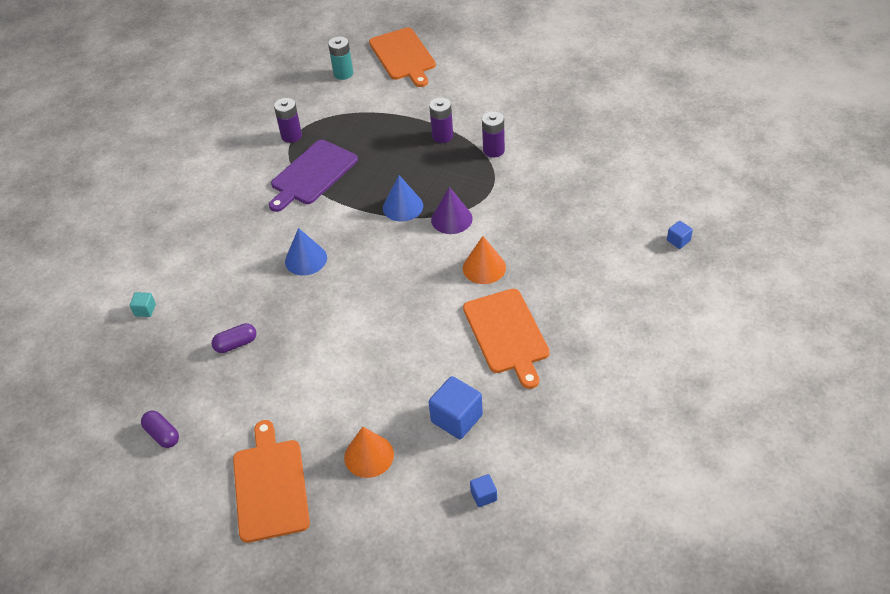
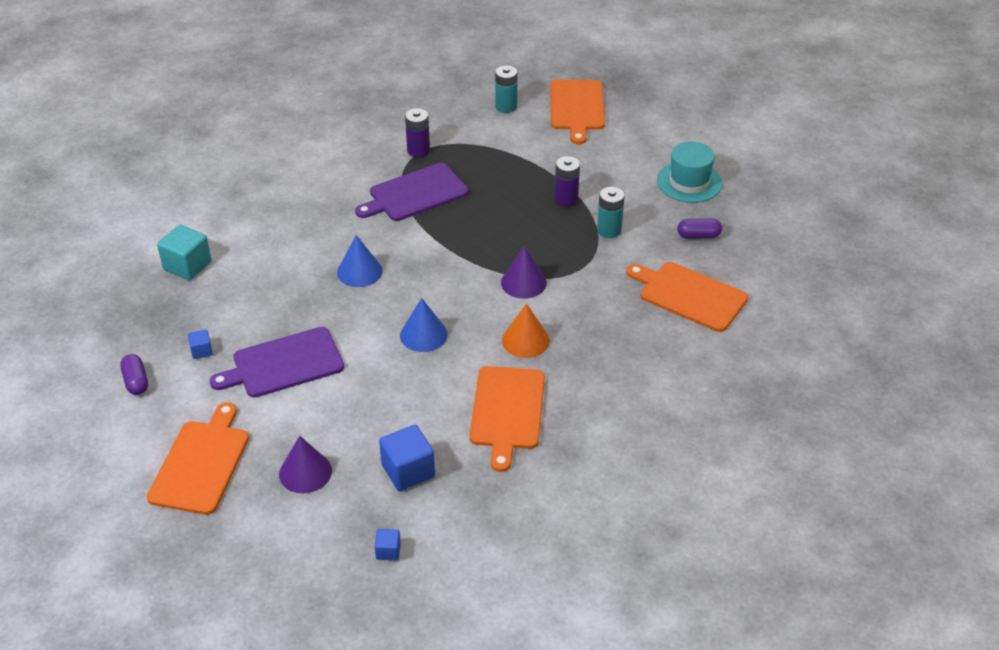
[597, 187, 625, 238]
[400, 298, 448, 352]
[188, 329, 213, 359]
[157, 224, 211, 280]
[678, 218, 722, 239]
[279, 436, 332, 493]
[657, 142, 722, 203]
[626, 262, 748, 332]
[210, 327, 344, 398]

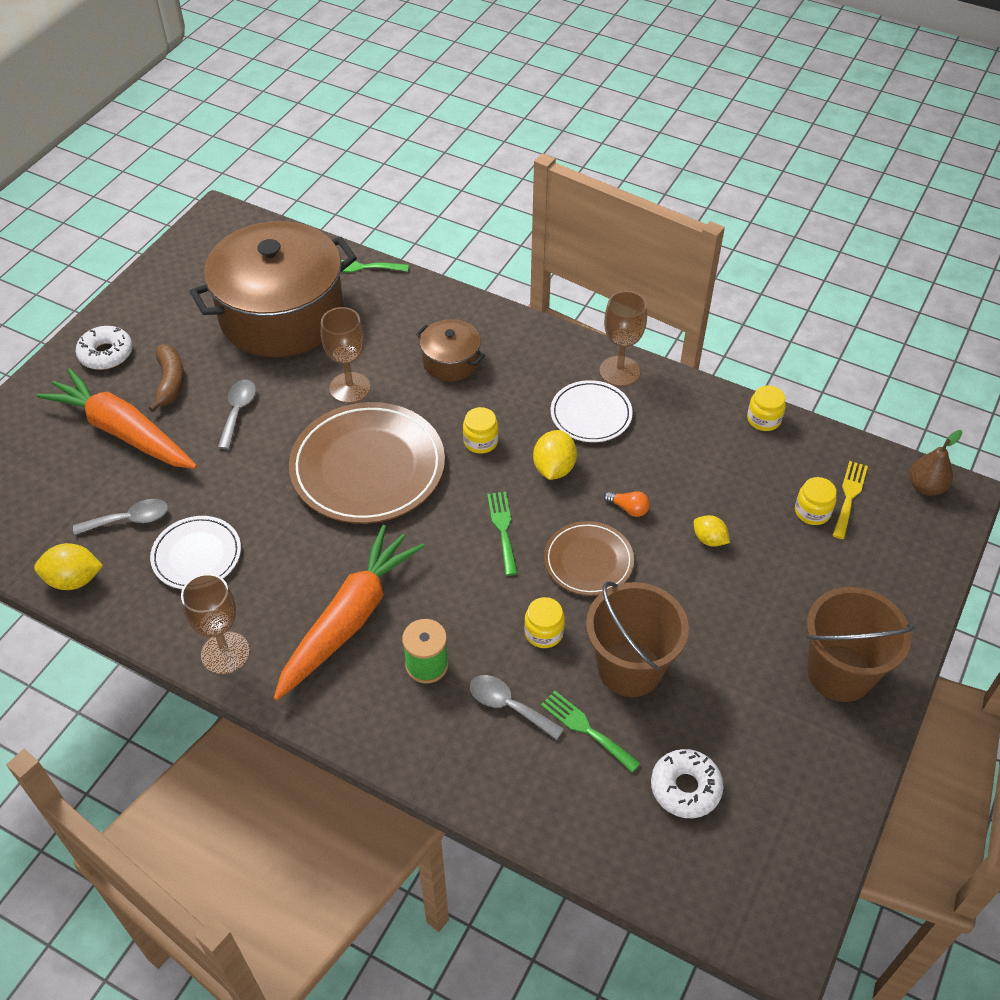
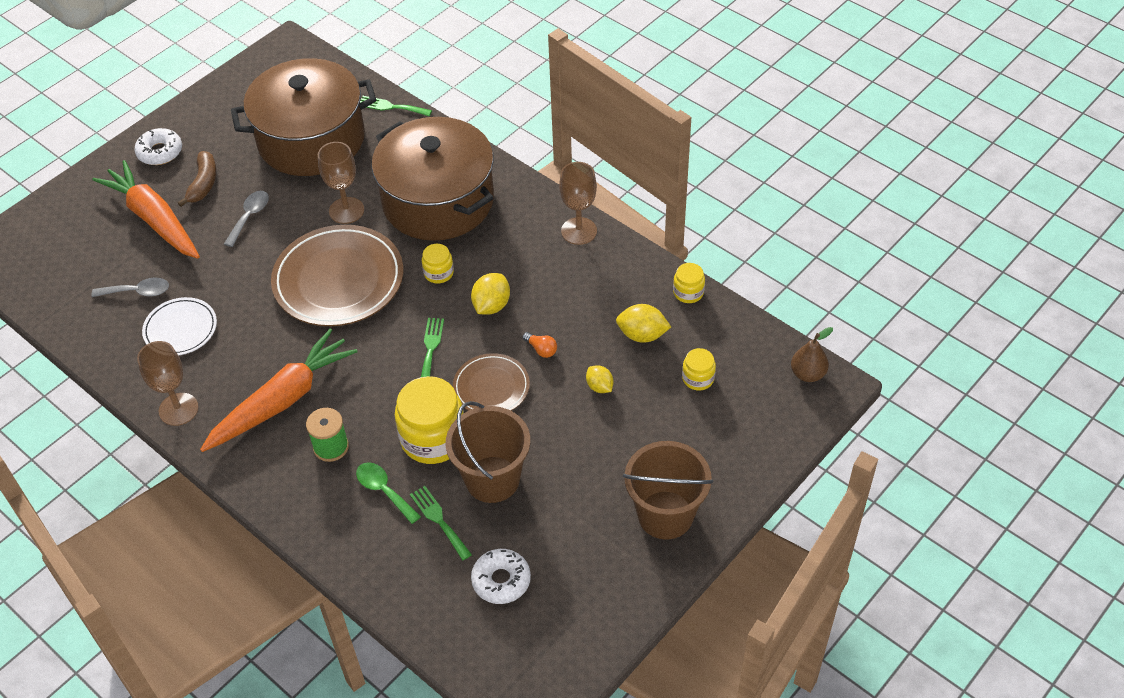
[372, 117, 494, 241]
[551, 380, 633, 442] (first image)
[833, 461, 868, 539] (first image)
[616, 304, 671, 343]
[395, 376, 464, 464]
[356, 462, 421, 524]

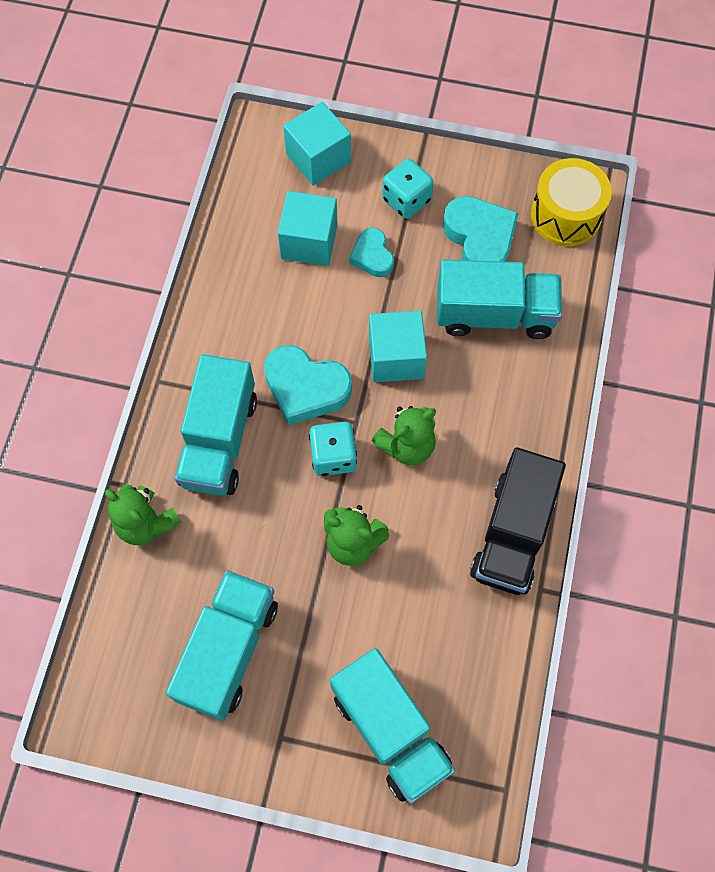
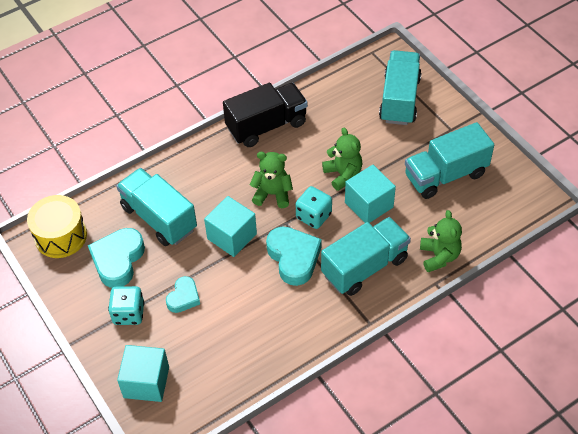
[345, 165, 396, 223]

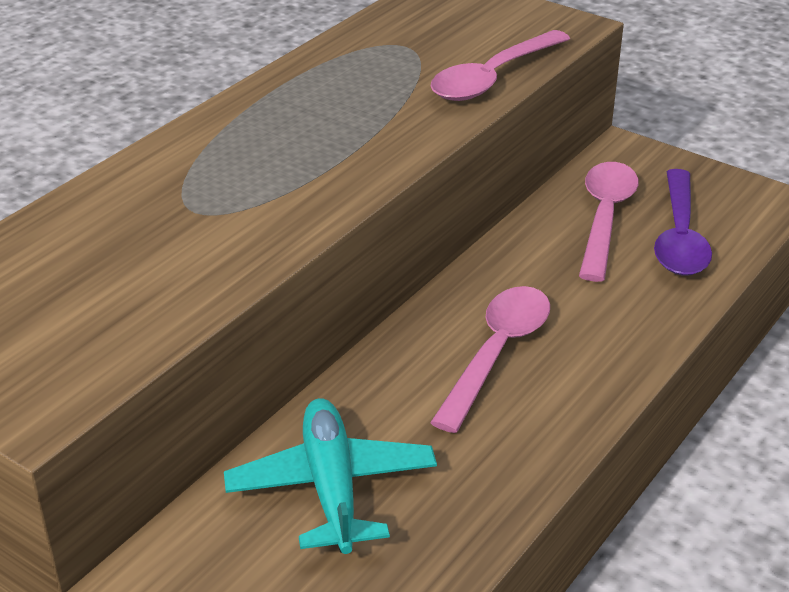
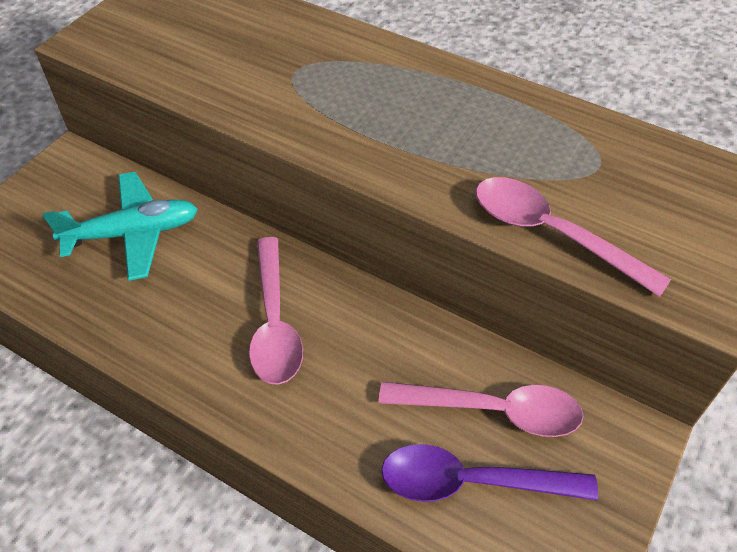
[249, 237, 303, 385]

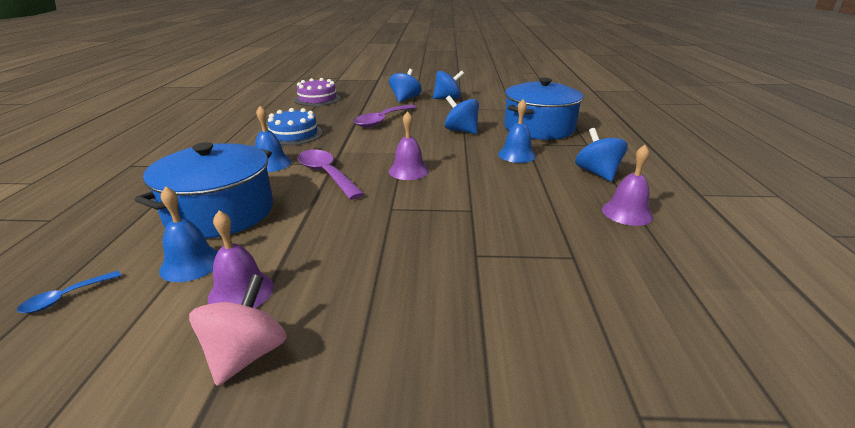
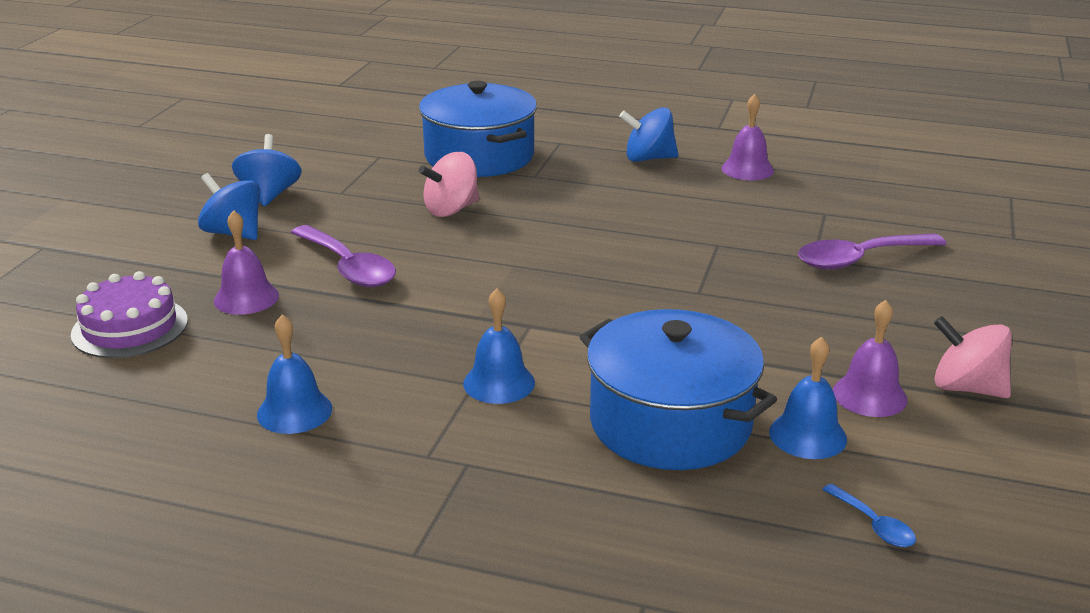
[419, 152, 479, 217]
[257, 314, 332, 434]
[267, 108, 323, 146] (first image)
[214, 210, 279, 315]
[798, 233, 946, 270]

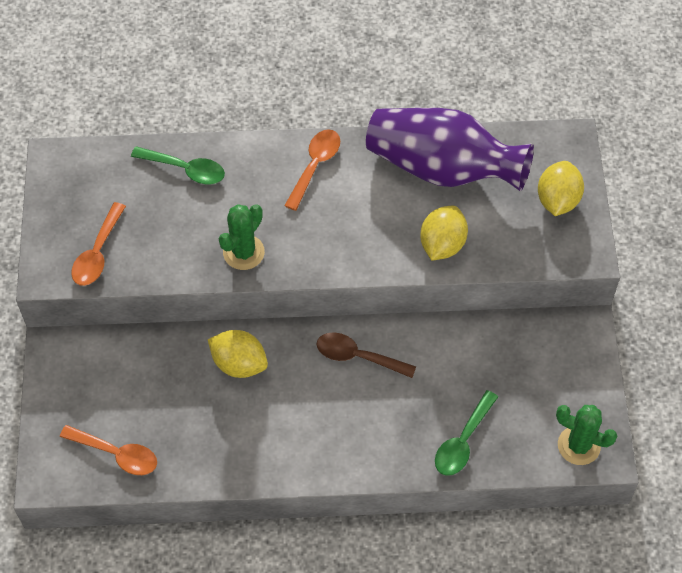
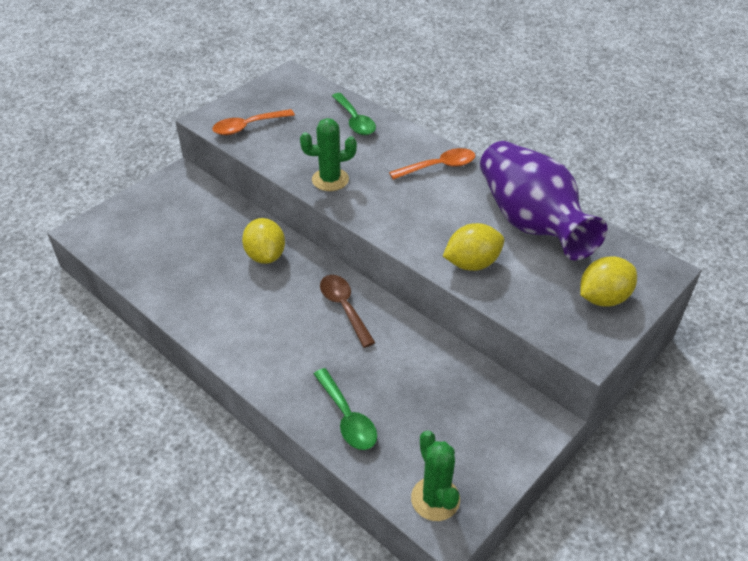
[314, 368, 377, 450]
[60, 425, 157, 475] (first image)

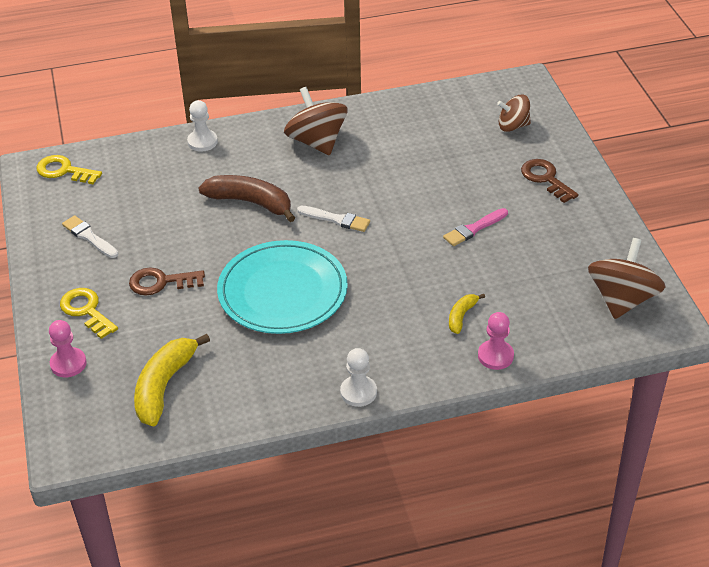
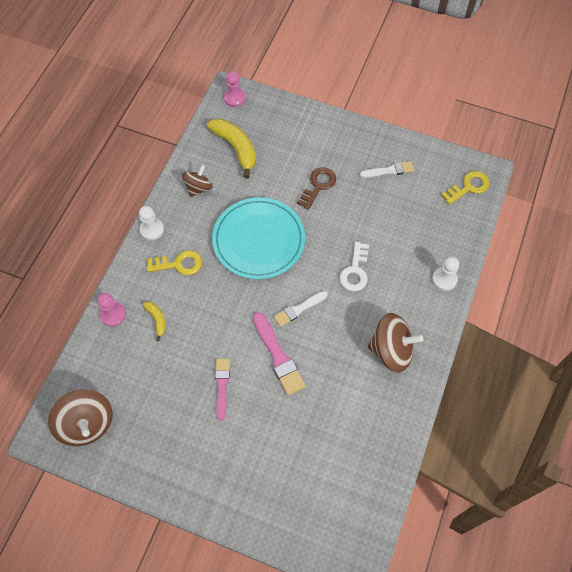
[182, 165, 213, 197]
[521, 159, 578, 203] (first image)
[340, 242, 369, 291]
[147, 250, 202, 275]
[224, 71, 246, 107]
[253, 312, 306, 395]

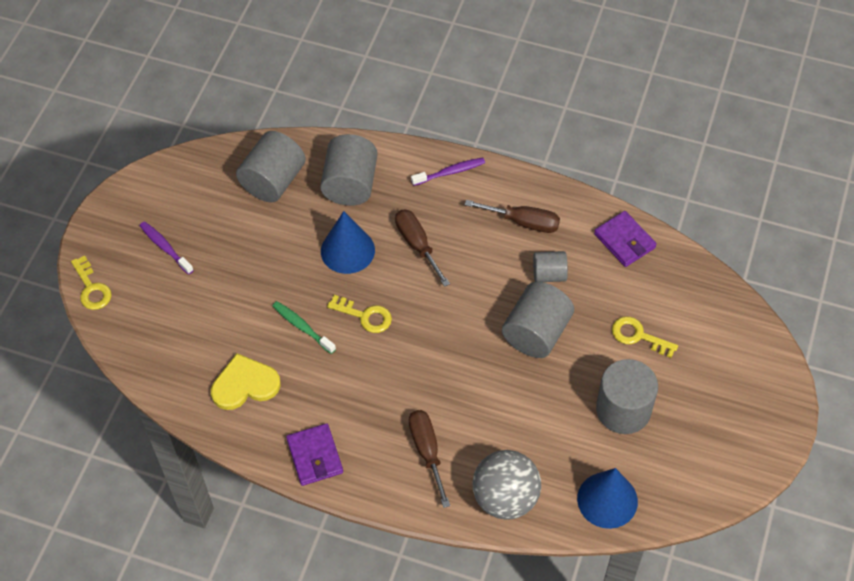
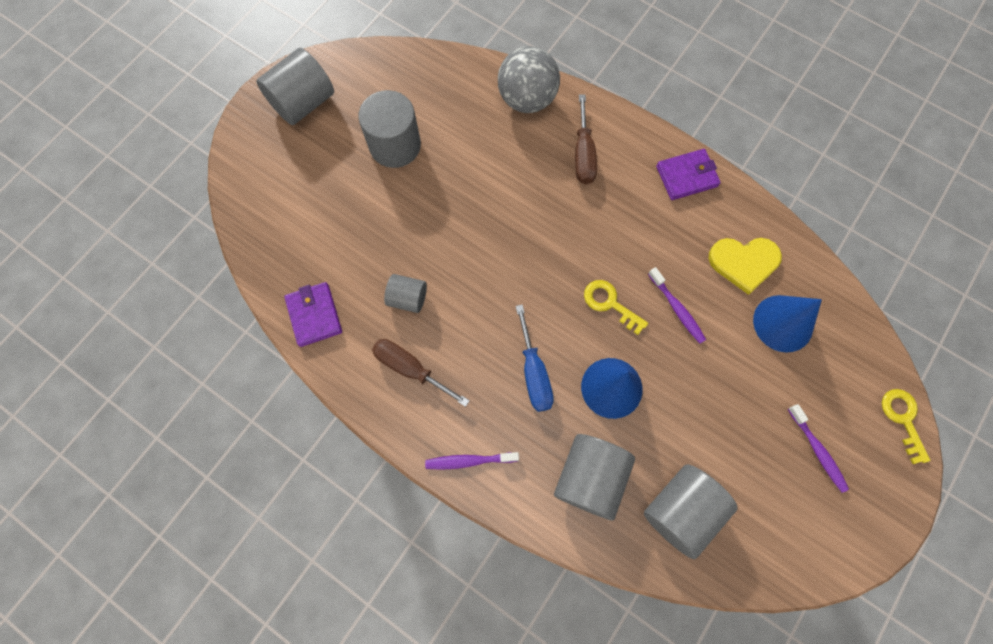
[516, 305, 554, 412]
[256, 48, 334, 125]
[648, 267, 706, 343]
[612, 316, 678, 358] (first image)
[656, 149, 721, 200]
[753, 295, 822, 353]

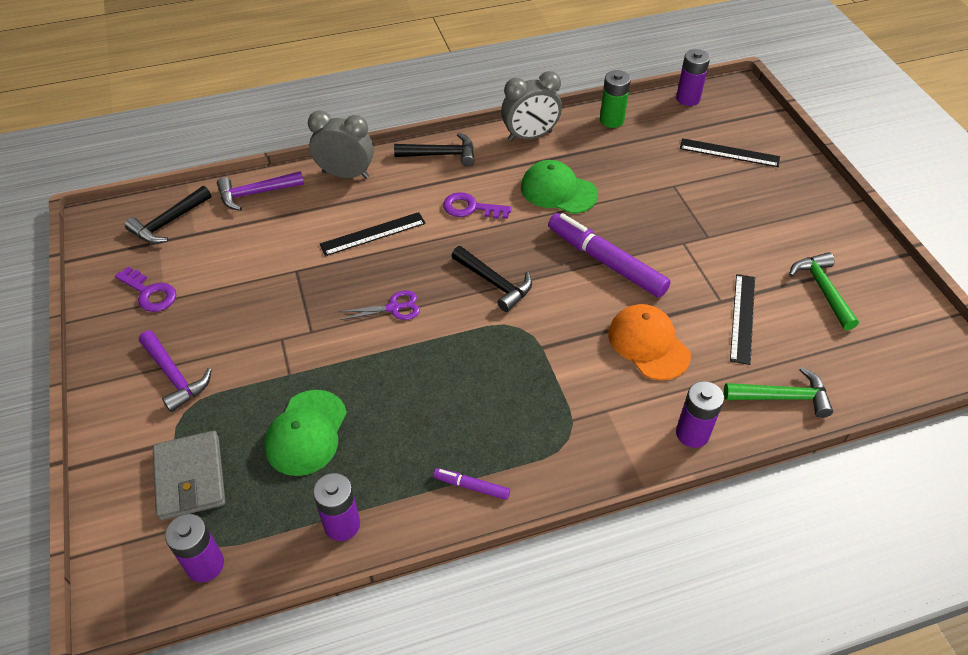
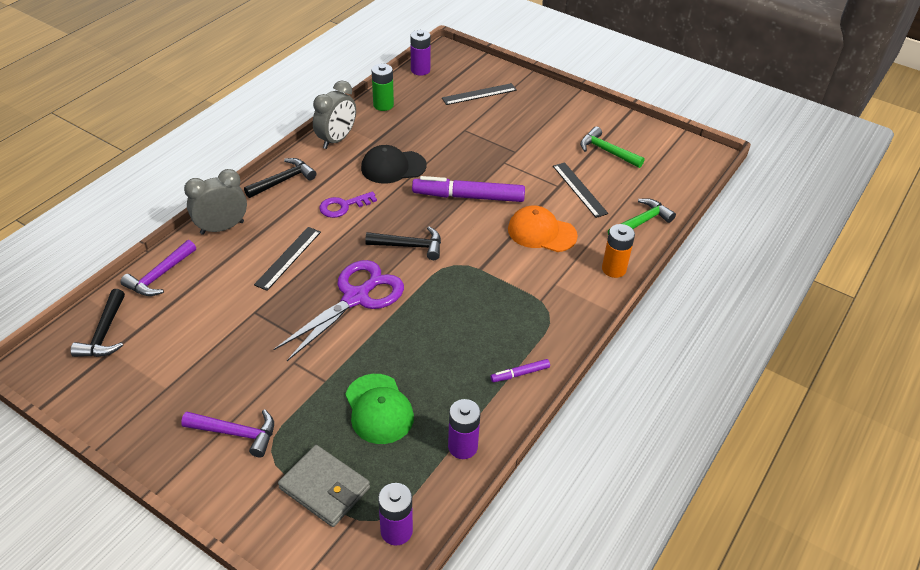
[361, 145, 427, 184]
[115, 267, 176, 312] (first image)
[274, 260, 404, 361]
[602, 224, 635, 278]

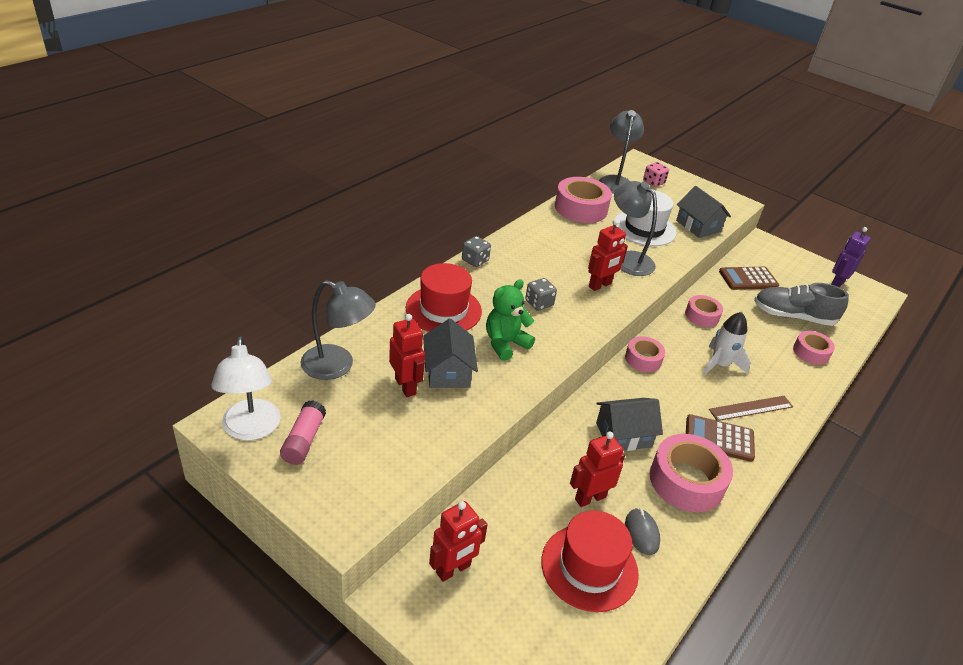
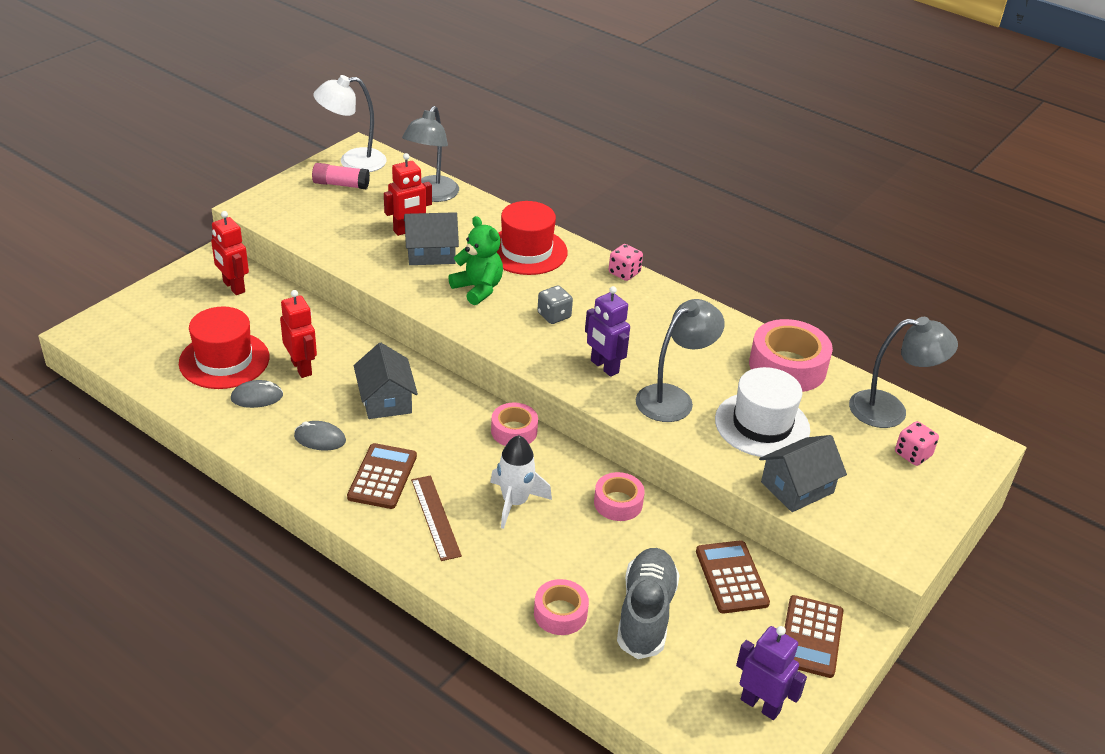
[585, 286, 630, 377]
[609, 244, 643, 281]
[294, 421, 346, 450]
[785, 595, 843, 678]

